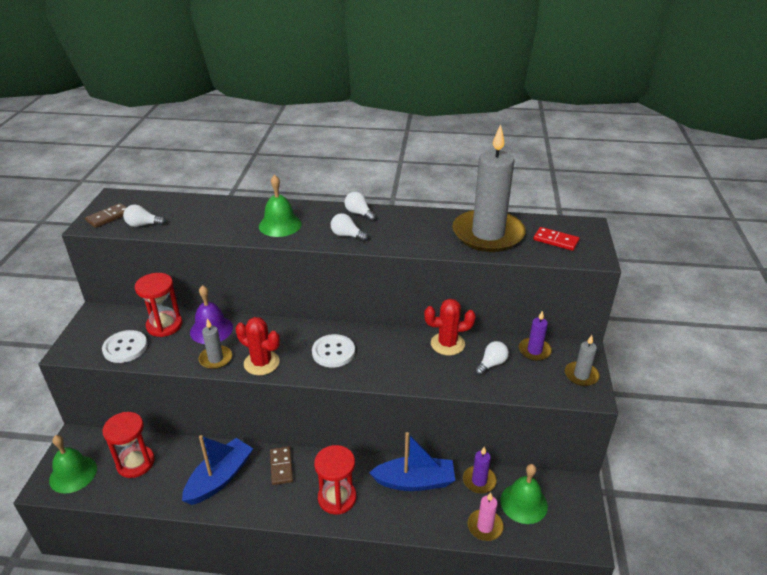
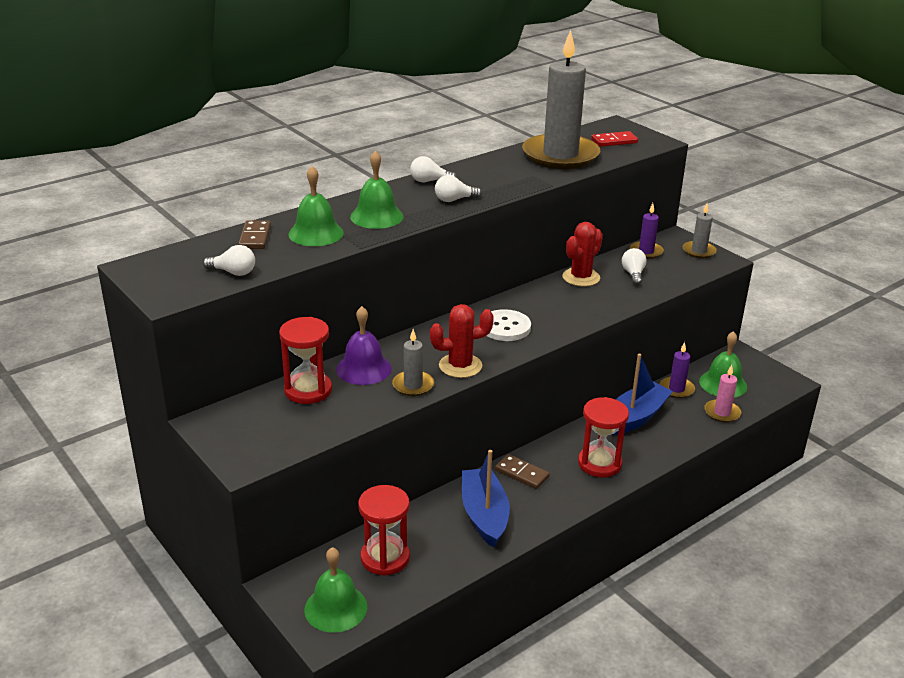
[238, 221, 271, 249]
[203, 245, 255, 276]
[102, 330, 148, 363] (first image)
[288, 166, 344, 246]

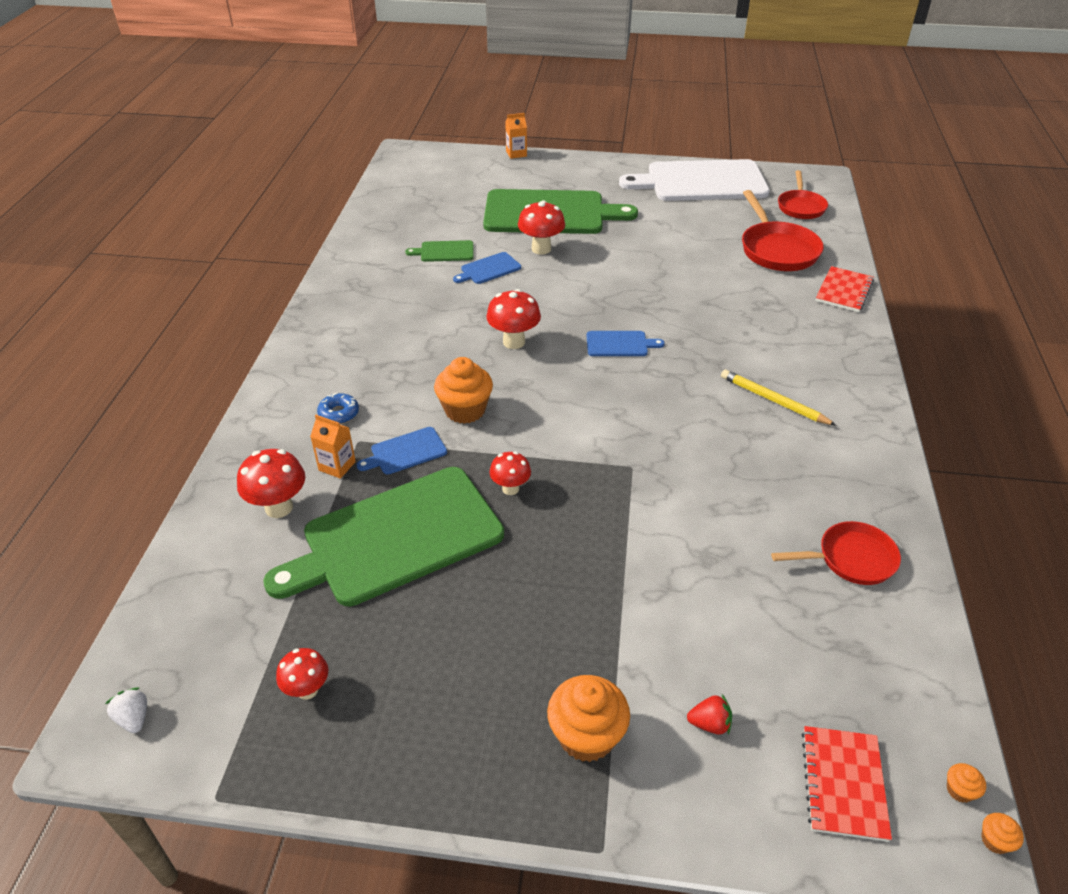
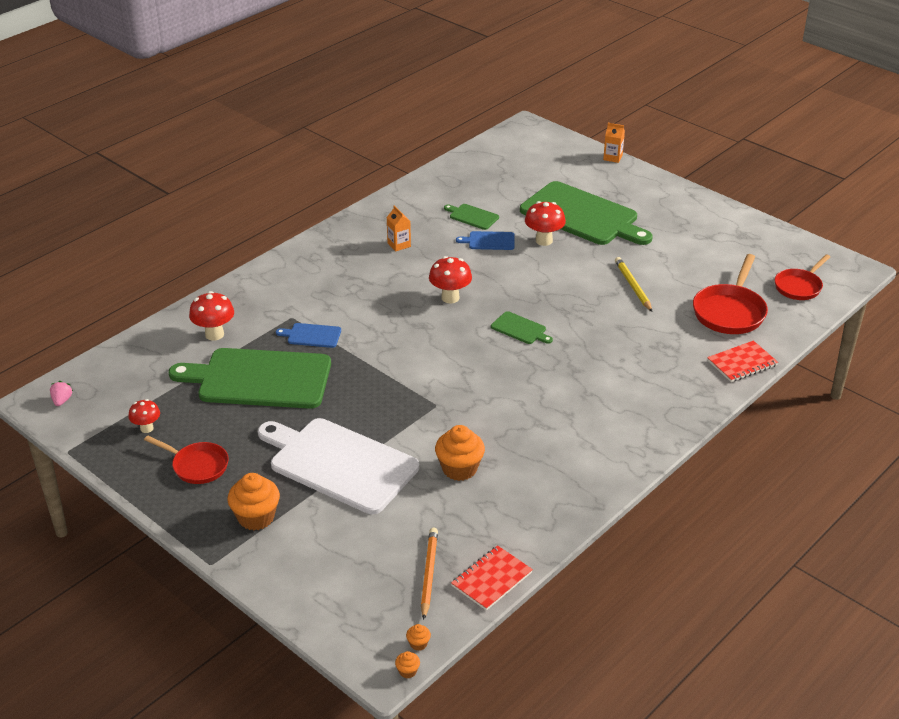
[258, 418, 419, 514]
[491, 311, 553, 344]
[435, 425, 485, 481]
[615, 257, 652, 312]
[317, 393, 359, 424] (first image)
[386, 205, 411, 252]
[489, 452, 531, 495] (first image)
[144, 436, 229, 484]
[50, 381, 73, 406]
[687, 694, 732, 734] (first image)
[451, 545, 533, 611]
[421, 528, 438, 620]

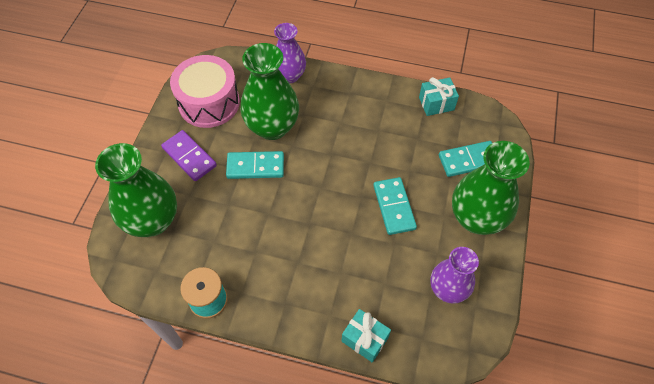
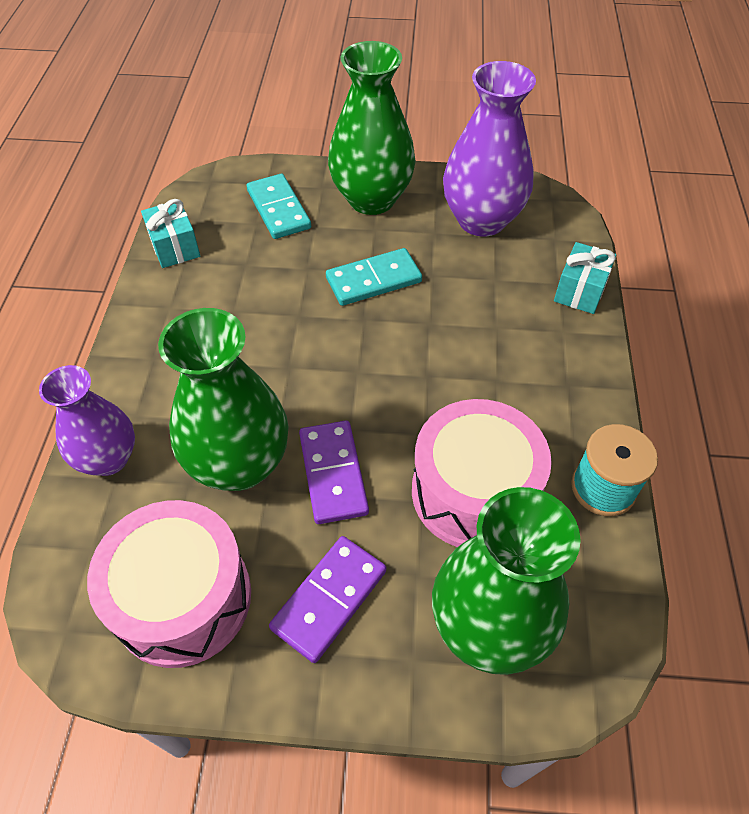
[299, 421, 369, 524]
[443, 61, 536, 237]
[412, 399, 552, 547]

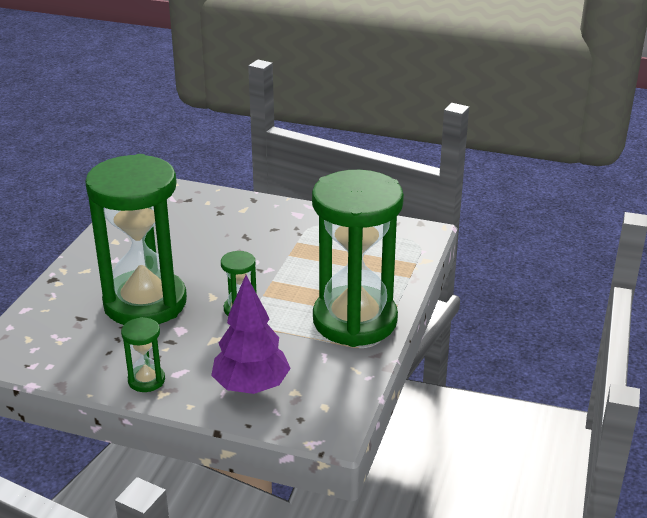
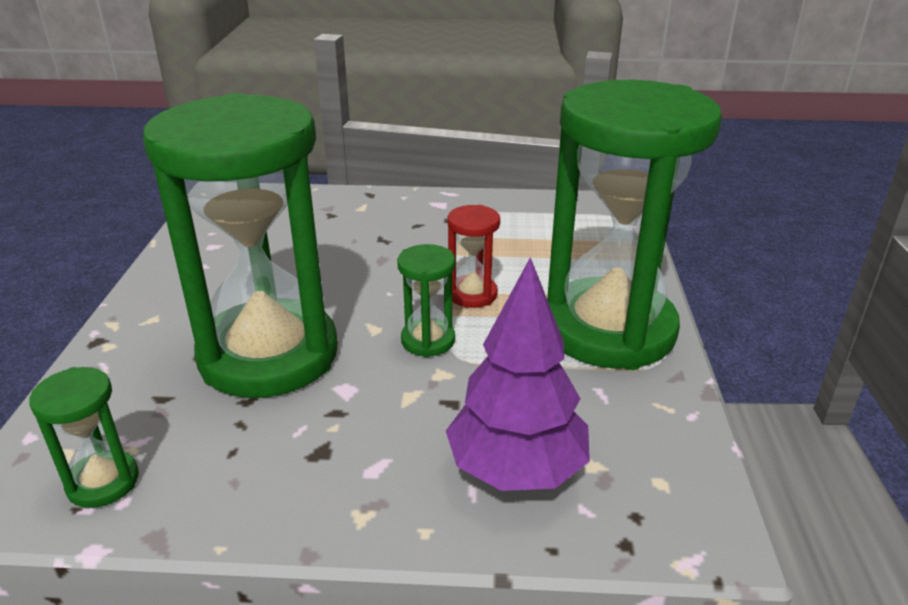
[29, 367, 139, 508]
[447, 205, 500, 308]

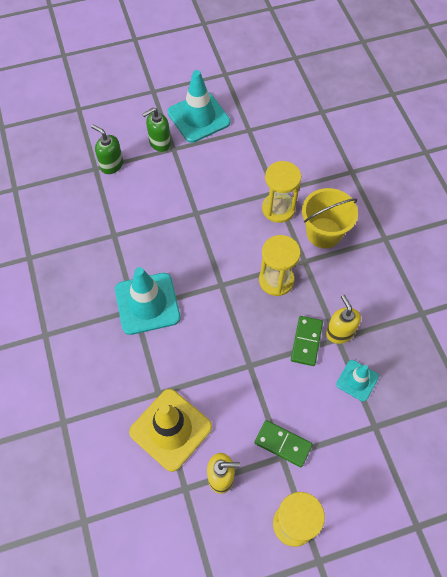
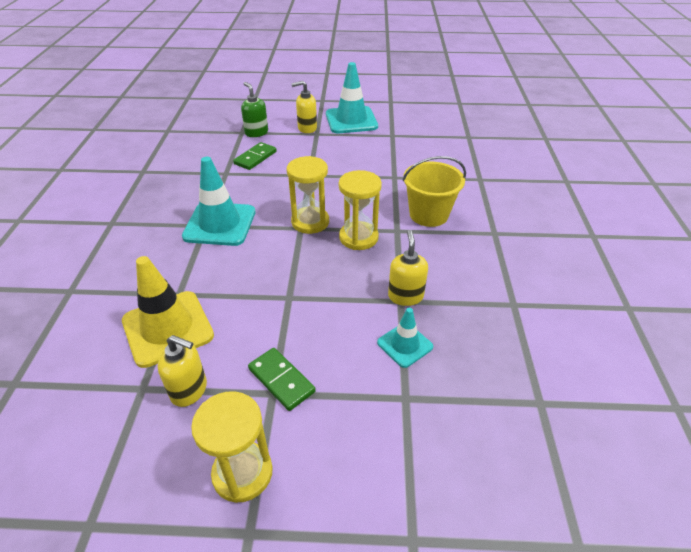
[291, 81, 317, 133]
[286, 156, 329, 234]
[233, 142, 277, 170]

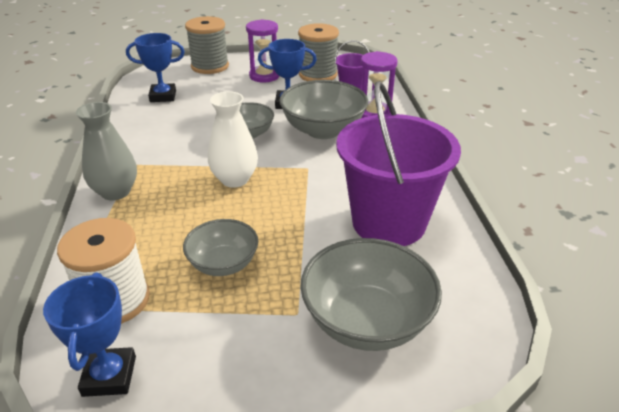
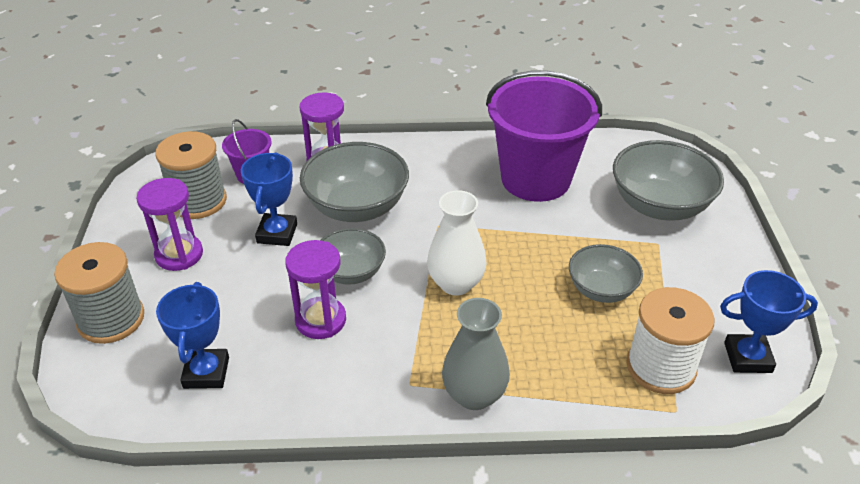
[285, 240, 346, 339]

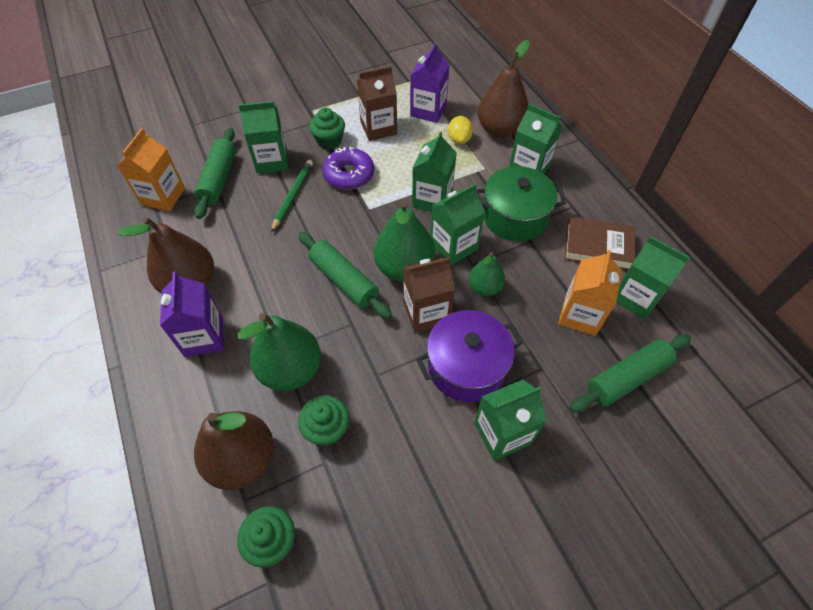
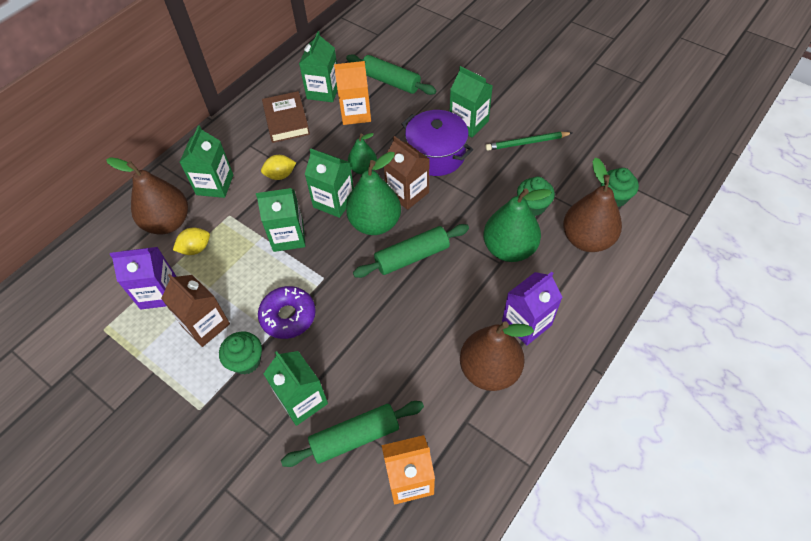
[485, 132, 572, 151]
[261, 155, 296, 180]
[353, 224, 469, 278]

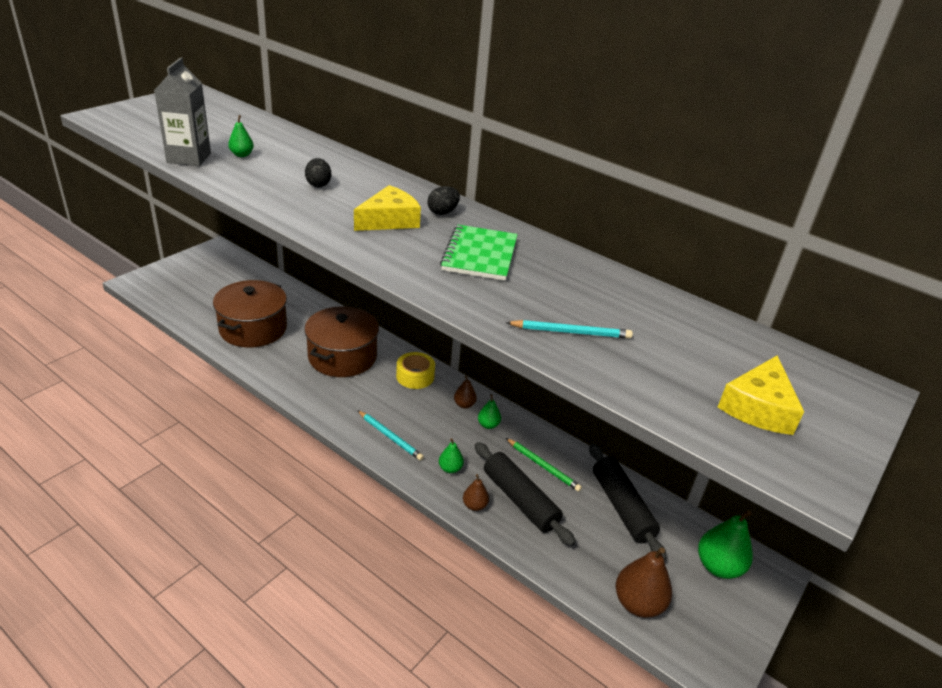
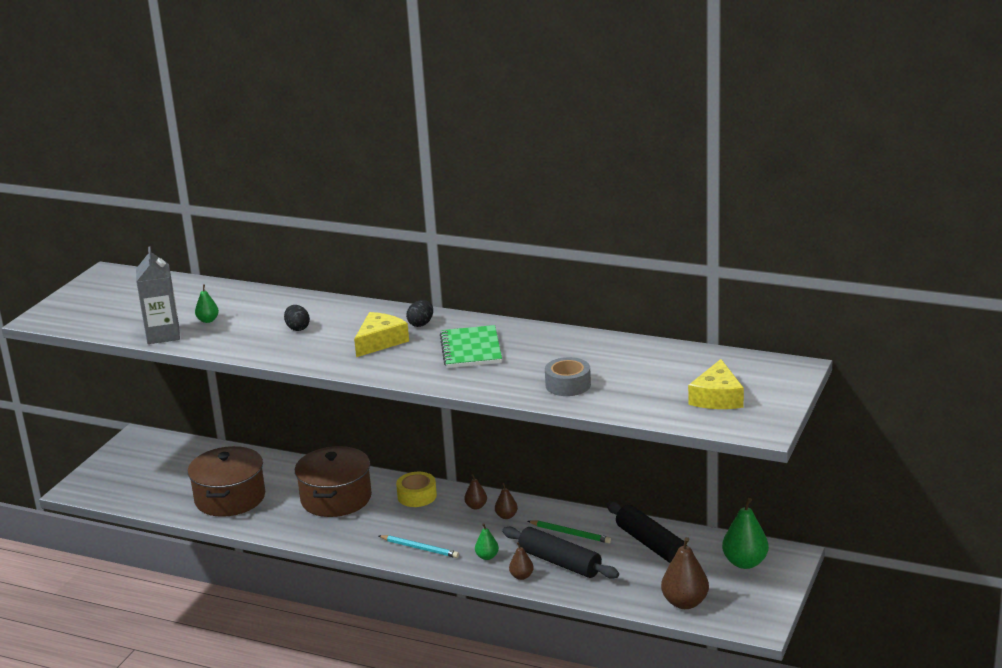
[545, 357, 591, 396]
[495, 483, 518, 519]

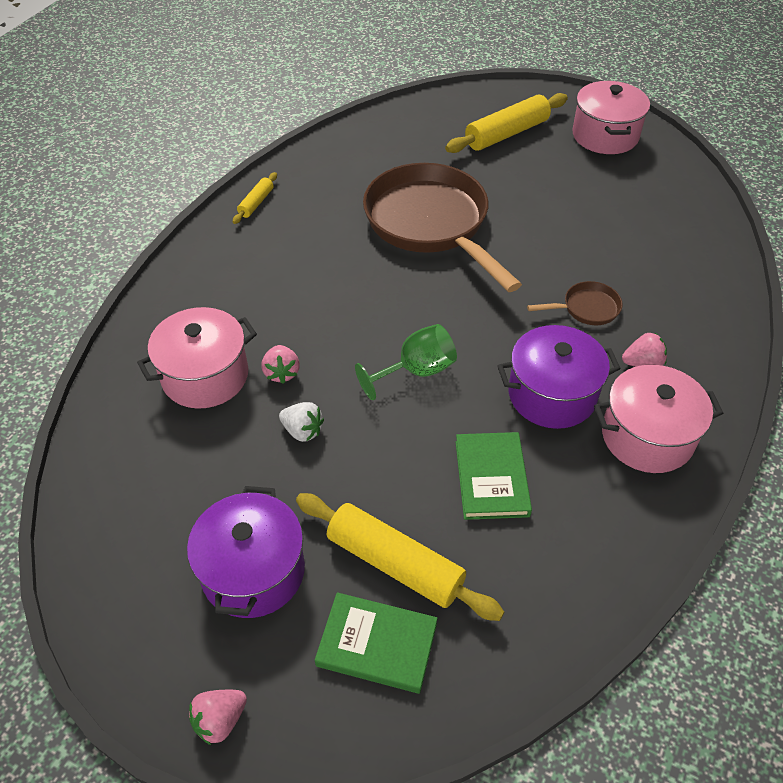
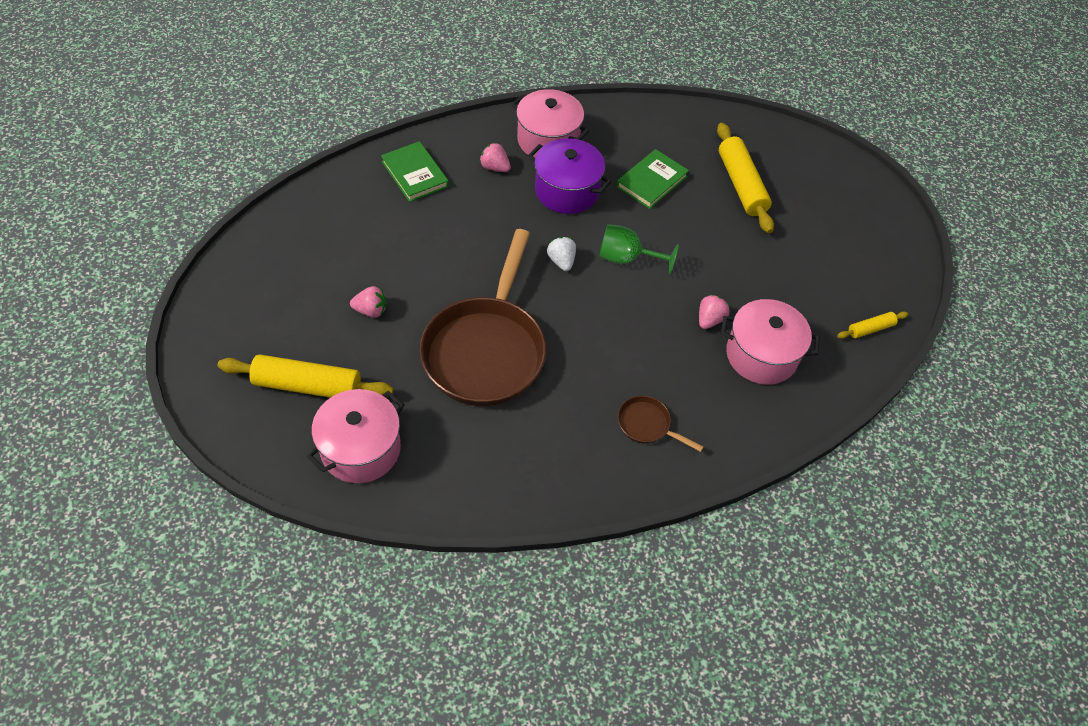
[307, 389, 404, 483]
[837, 311, 908, 339]
[618, 396, 703, 452]
[547, 237, 576, 271]
[187, 486, 305, 618] (first image)
[381, 141, 449, 202]
[350, 286, 386, 318]

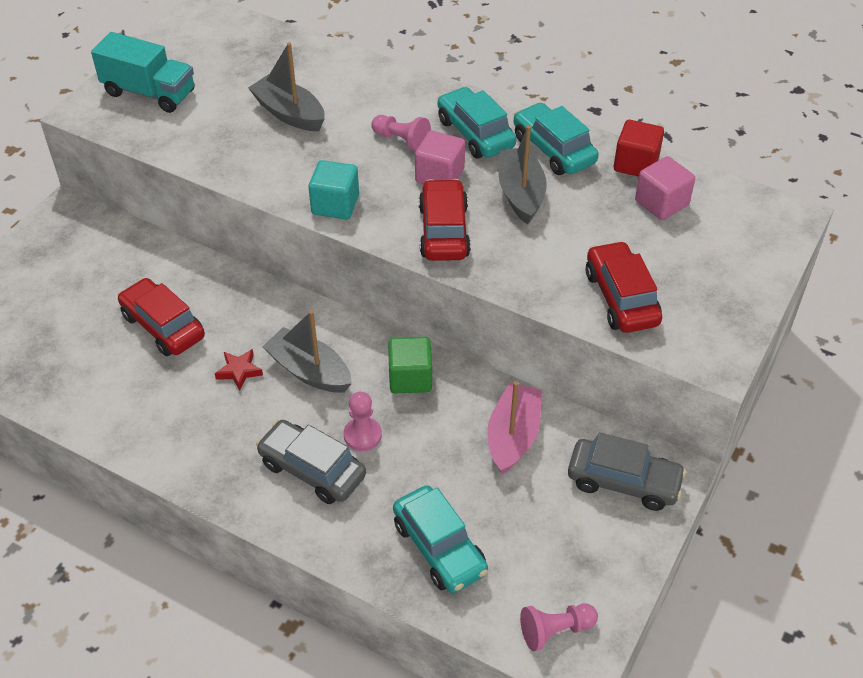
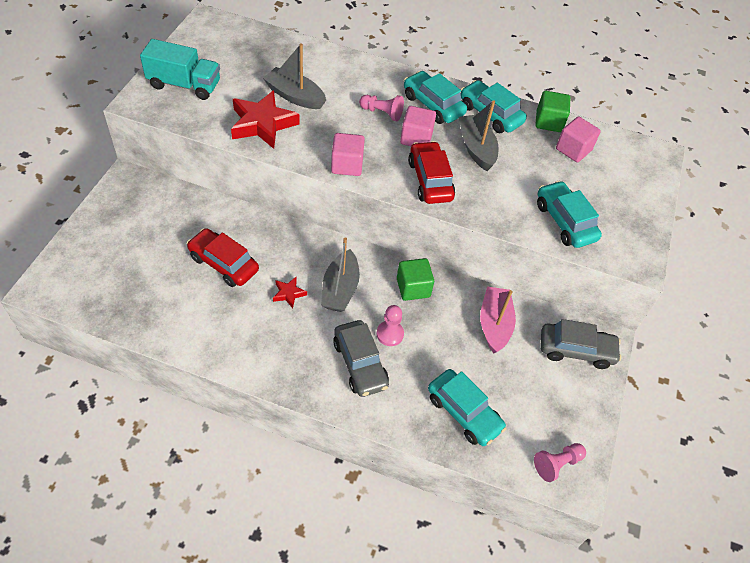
[535, 91, 570, 132]
[331, 133, 365, 176]
[537, 181, 602, 248]
[321, 237, 360, 312]
[333, 320, 389, 397]
[231, 90, 300, 149]

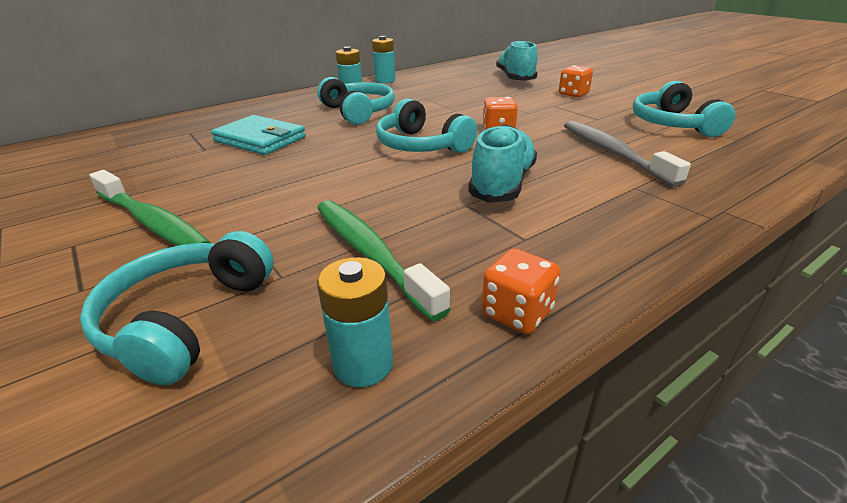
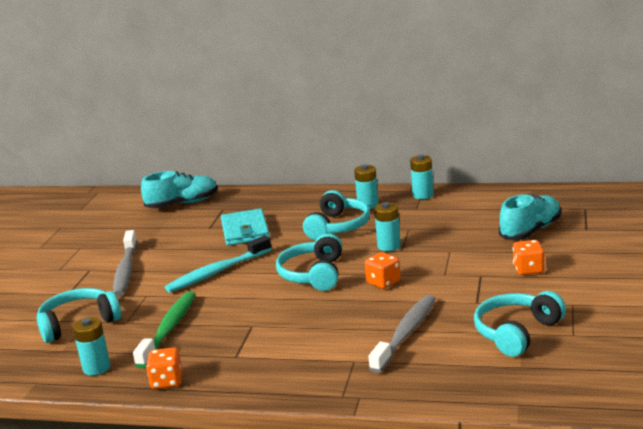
[141, 171, 218, 208]
[113, 230, 137, 297]
[374, 202, 401, 251]
[165, 235, 272, 293]

